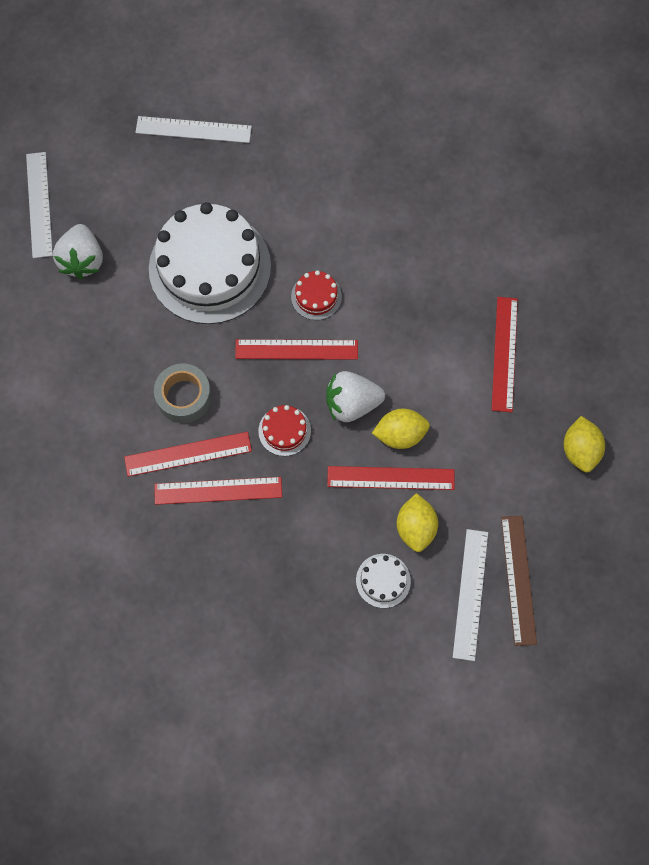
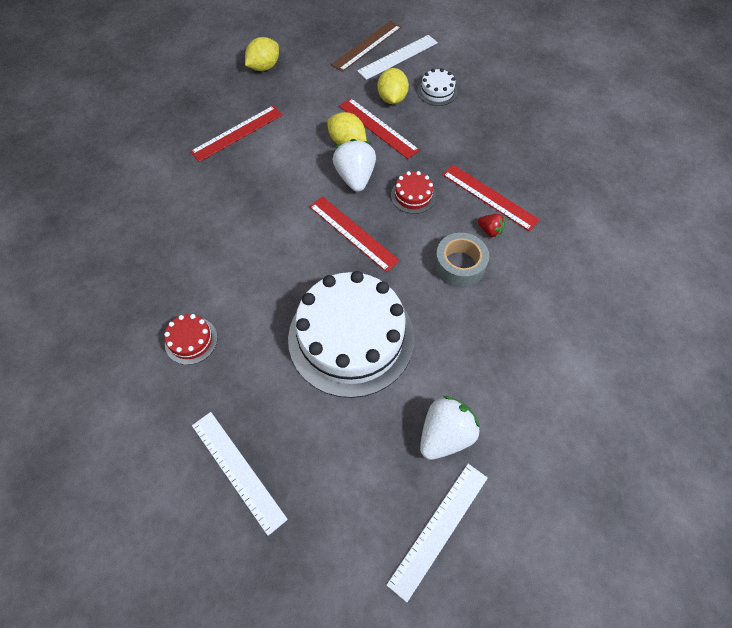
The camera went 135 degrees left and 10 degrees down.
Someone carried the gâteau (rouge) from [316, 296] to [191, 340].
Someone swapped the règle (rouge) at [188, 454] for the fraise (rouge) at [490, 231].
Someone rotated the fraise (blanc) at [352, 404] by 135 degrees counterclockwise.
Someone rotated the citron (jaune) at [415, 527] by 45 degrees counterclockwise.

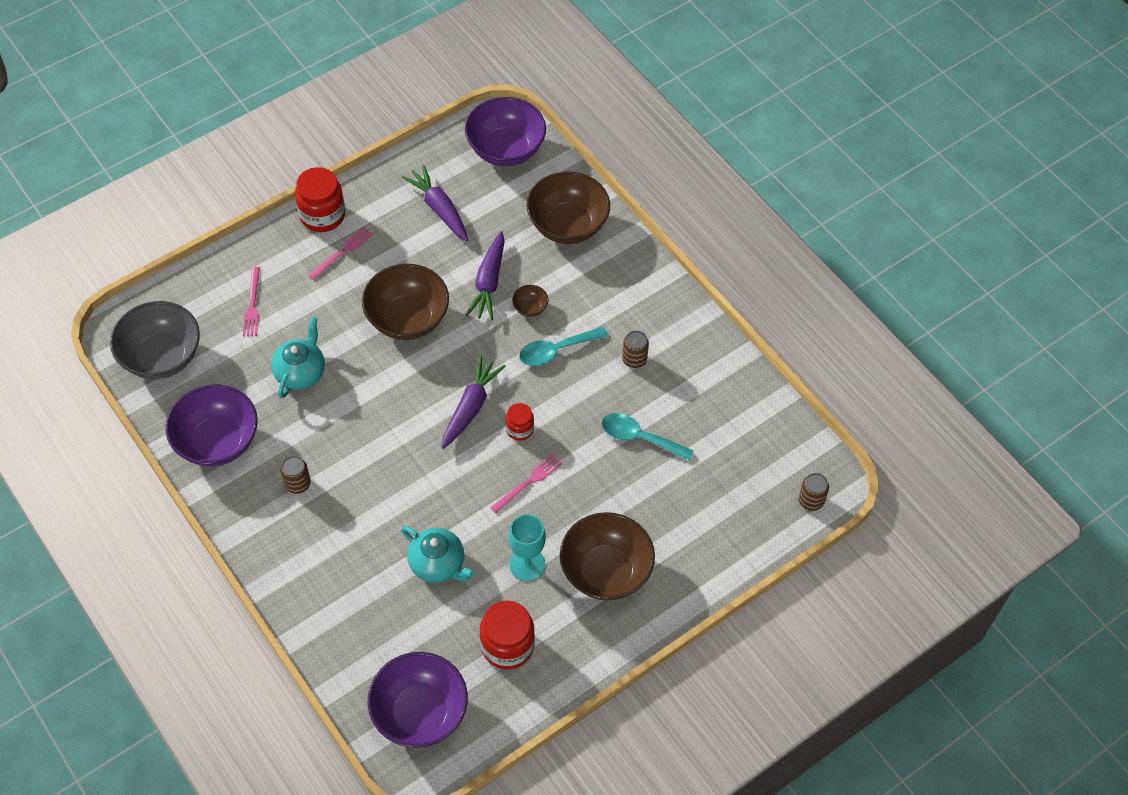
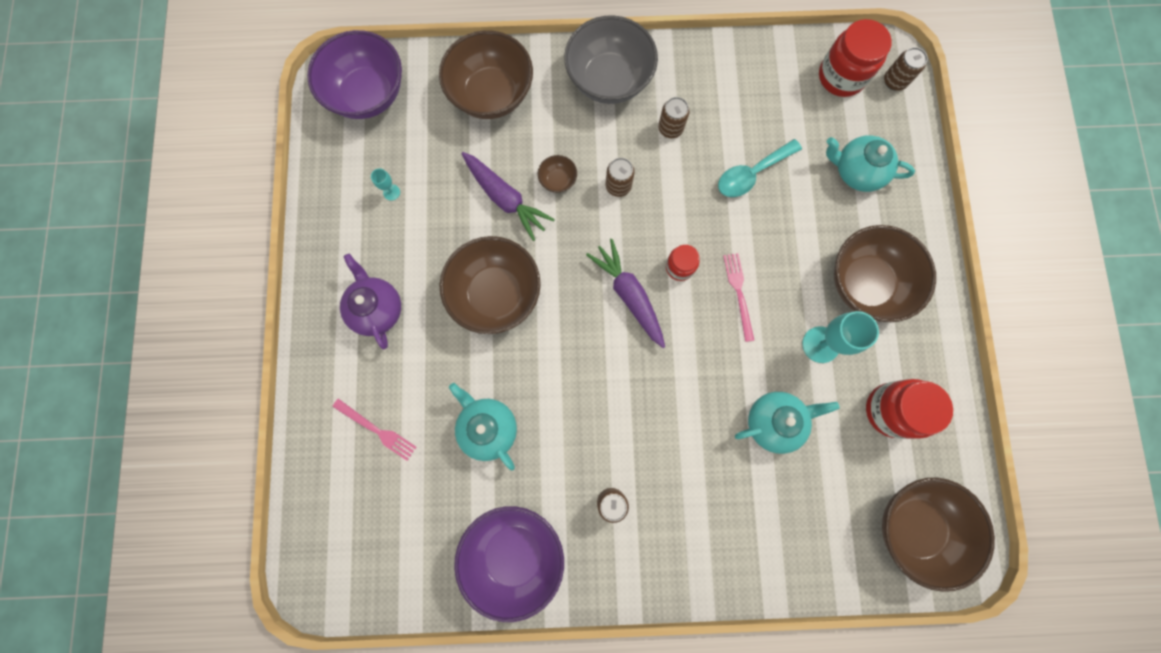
The camera went 55 degrees left and 20 degrees up.
Someone put down the théière (turquoise) at [856, 171].
Someone carried the bol (gris) from [162, 357] to [609, 80].
Someone carried the bocal (rouge) from [322, 215] to [841, 76].
Someone swapped the fourchette (rose) at [342, 252] for the théière (violet) at [377, 309].
Someone swapped the carotte (violet) at [439, 209] for the verre à pied (turquoise) at [391, 192].
Someone swapped the cuillère (turquoise) at [556, 350] for the canette (marron) at [618, 186].
Someone repainted the bol (violet) at [420, 712], which became the bol (marron) at [914, 526].

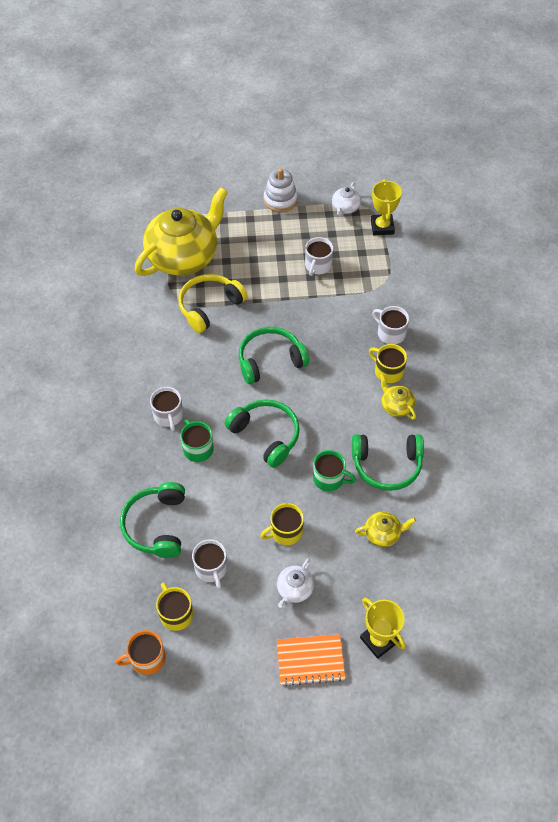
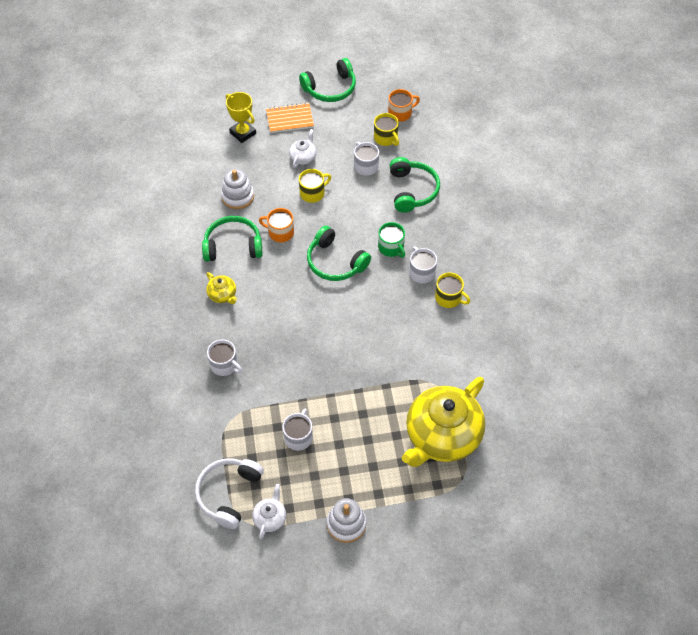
The camera went 175 degrees right and 0 degrees up.
Someone took away the casque audio (jaune) at [209, 306].
Someone carried the casque audio (vert) from [270, 360] to [330, 88].
Someone carried the tasse (jaune) from [388, 371] to [449, 298].
Someone swapped the théière (jaune) at [383, 534] for the jouet à empiler (blanc) at [238, 196].
Someone swapped the trophée (jaune) at [382, 227] for the casque audio (blanc) at [228, 494].
Someone repainted the tasse (vert) at [329, 478], which became the tasse (orange) at [280, 232].

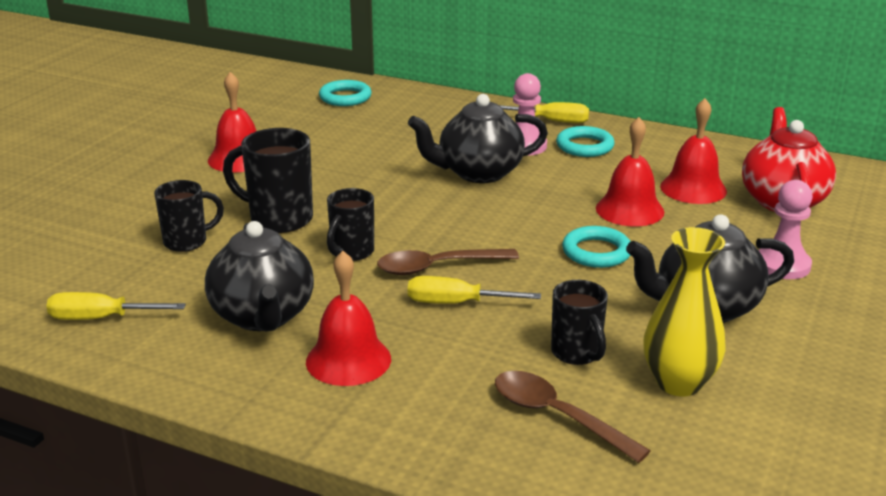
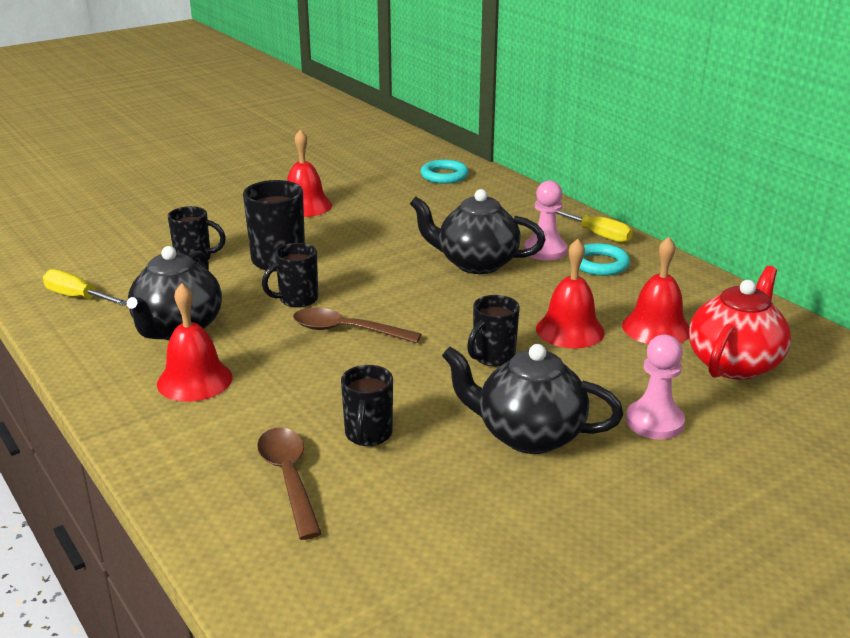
The camera went 30 degrees right and 0 degrees up.
Someone took away the tournevis (jaune) at [457, 303].
Someone took away the vase (jaune) at [678, 383].
Someone swapped the anneau (turquoise) at [596, 252] for the tasse (noir) at [492, 357].

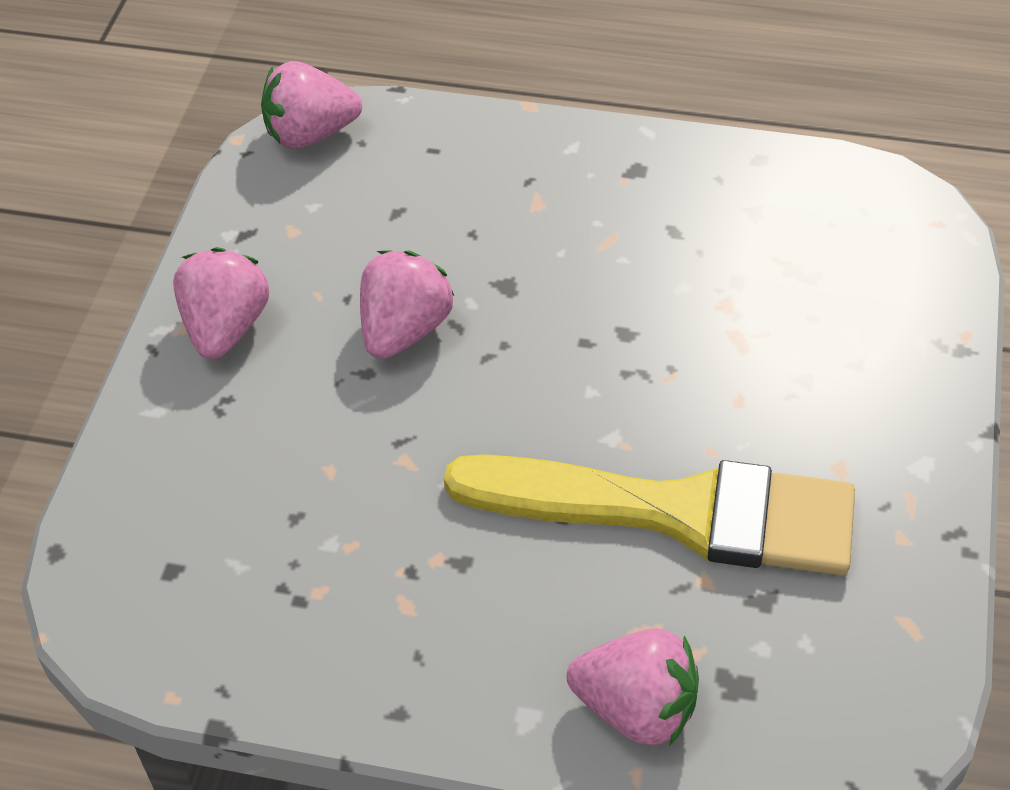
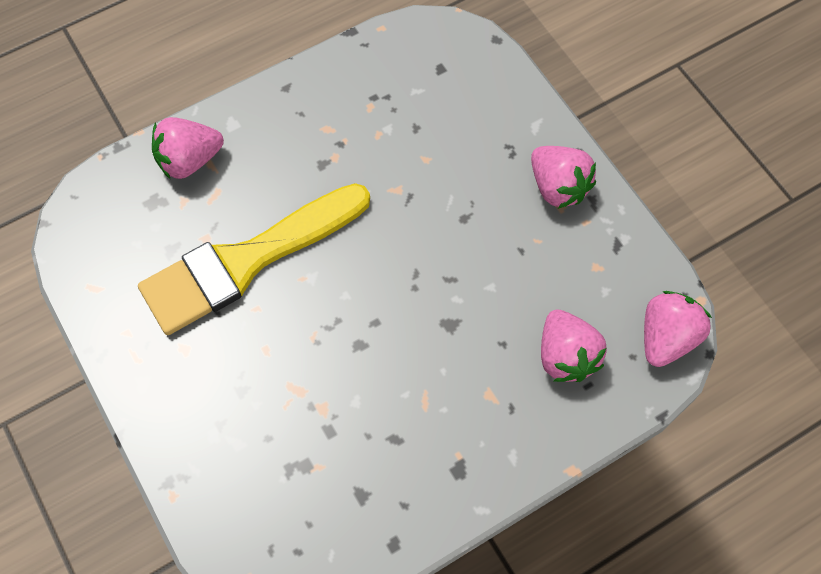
The camera went 135 degrees right and 15 degrees up.
Someone carried the fraise (rose) from [405, 330] to [565, 356].

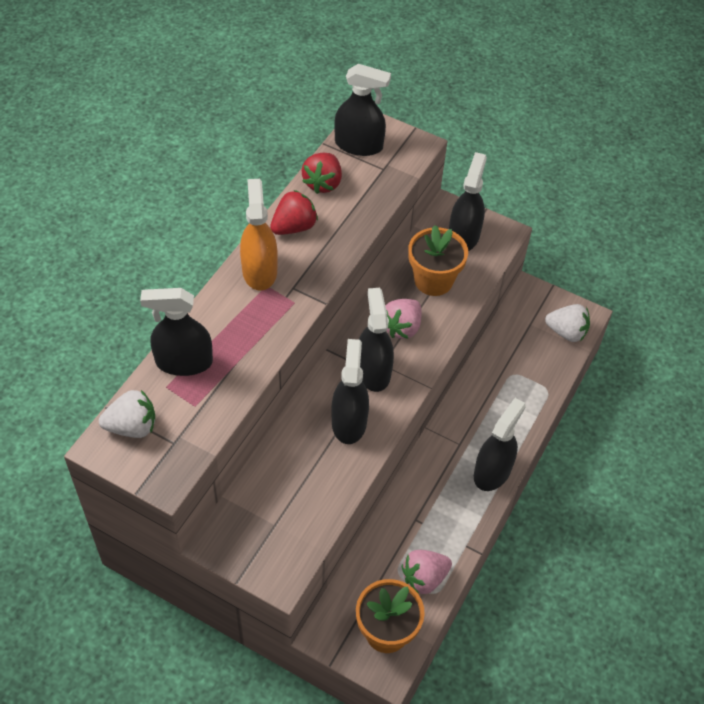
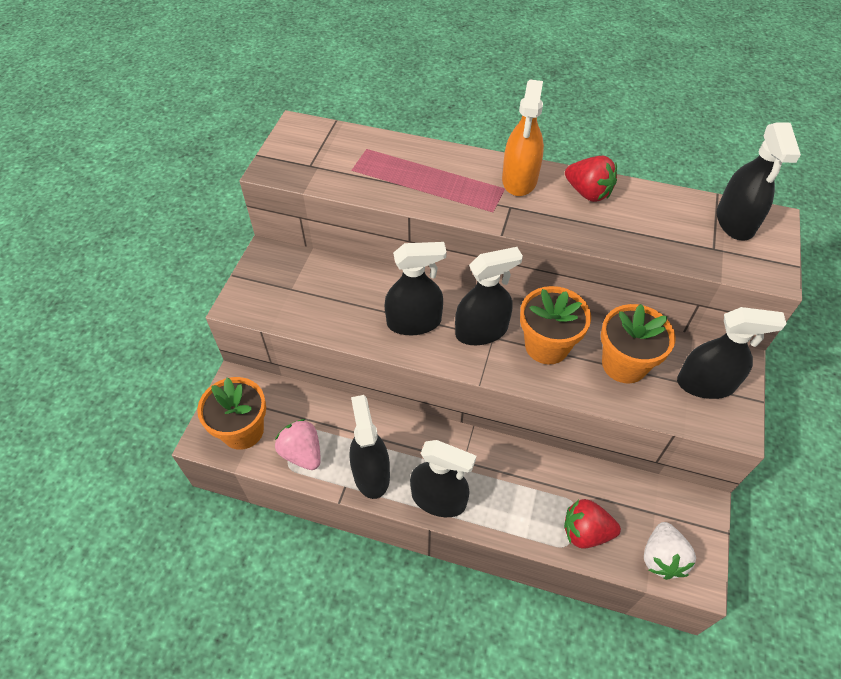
The camera went 80 degrees right and 0 degrees up.
Someone took away the fraise (blanc) at [132, 427].
Someone carried the vaporisateur (noir) from [184, 362] to [371, 473].
Someone carried the fraise (rouge) from [323, 183] to [585, 532].
Someone swapped the fraise (rose) at [402, 327] for the pot de fleurs (orange) at [546, 346].
Someone rotated the vaporisateur (orange) at [259, 271] by 120 degrees clockwise.

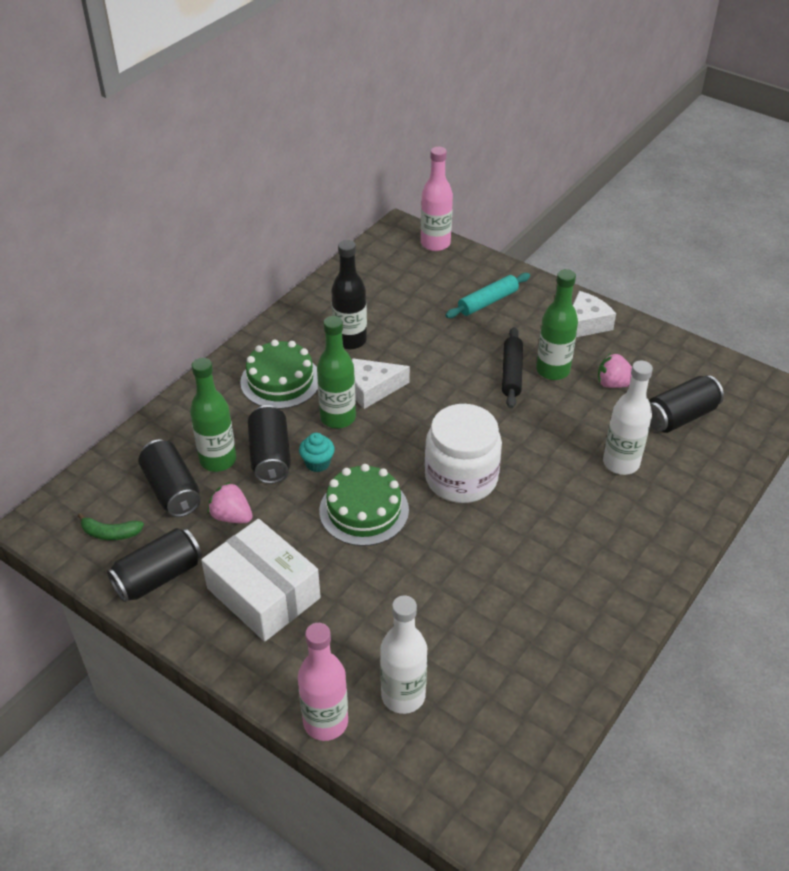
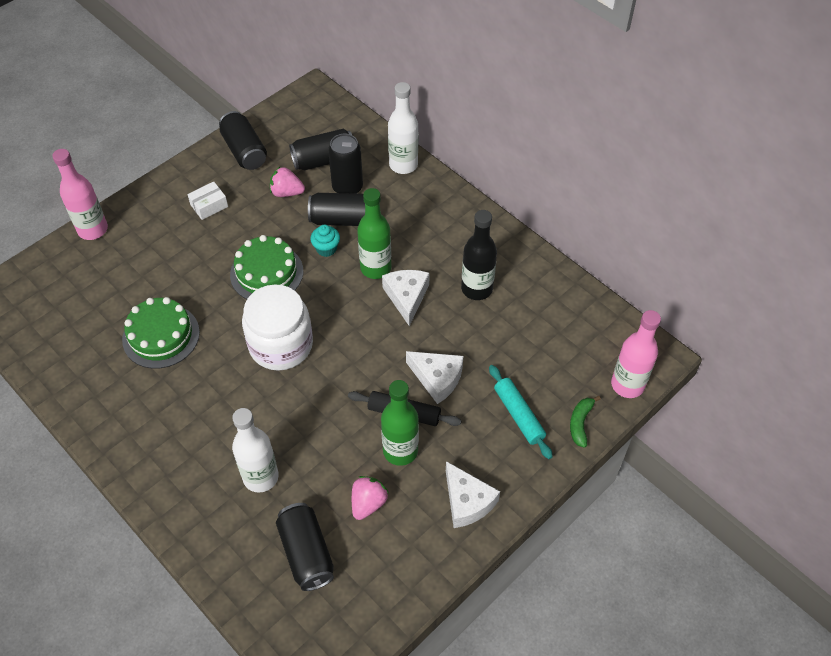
The camera went 100 degrees right and 10 degrees up.
Someone put down the fromage (blanc) at [437, 378].
Someone carried the banane (vert) from [110, 533] to [580, 423].
Someone carried the gâteau (vert) from [280, 380] to [161, 336].
Someone carried the bouteille (blanc) from [403, 695] to [403, 165].
Someone swapped the bouteille (vert) at [218, 460] for the canette (noir) at [347, 187].
Someone rotated the fraise (rose) at [231, 516] by 120 degrees counterclockwise.
Someone scaled the boîte (blanc) at [263, 593] by 0.46.

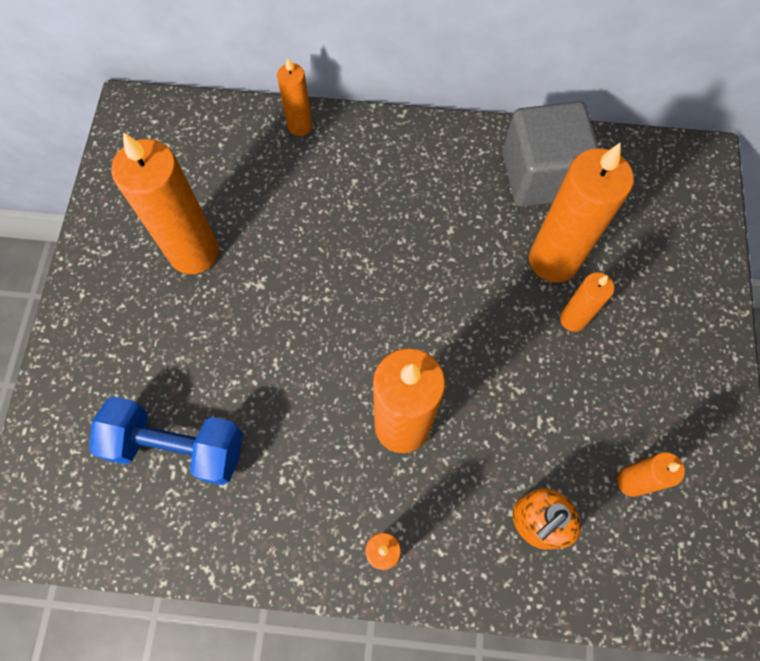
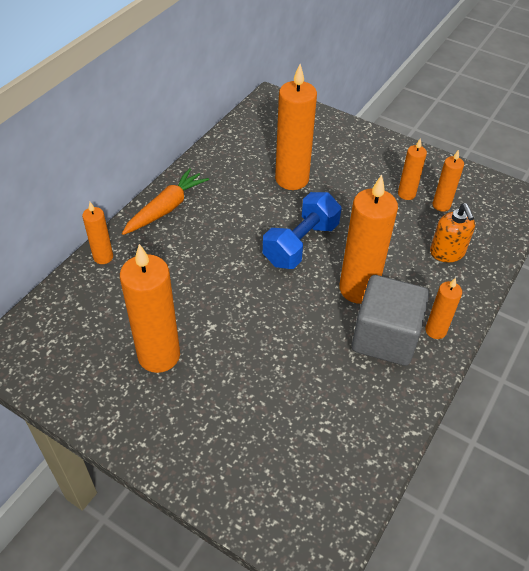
The camera went 65 degrees left and 20 degrees down.
Someone put down the carotte (orange) at [166, 208].
Someone carried the haltère (bleu) from [177, 446] to [300, 244].
Someone carried the cube (gris) from [541, 175] to [385, 337].
Someone carried the bougie (orange) from [573, 319] to [406, 194].

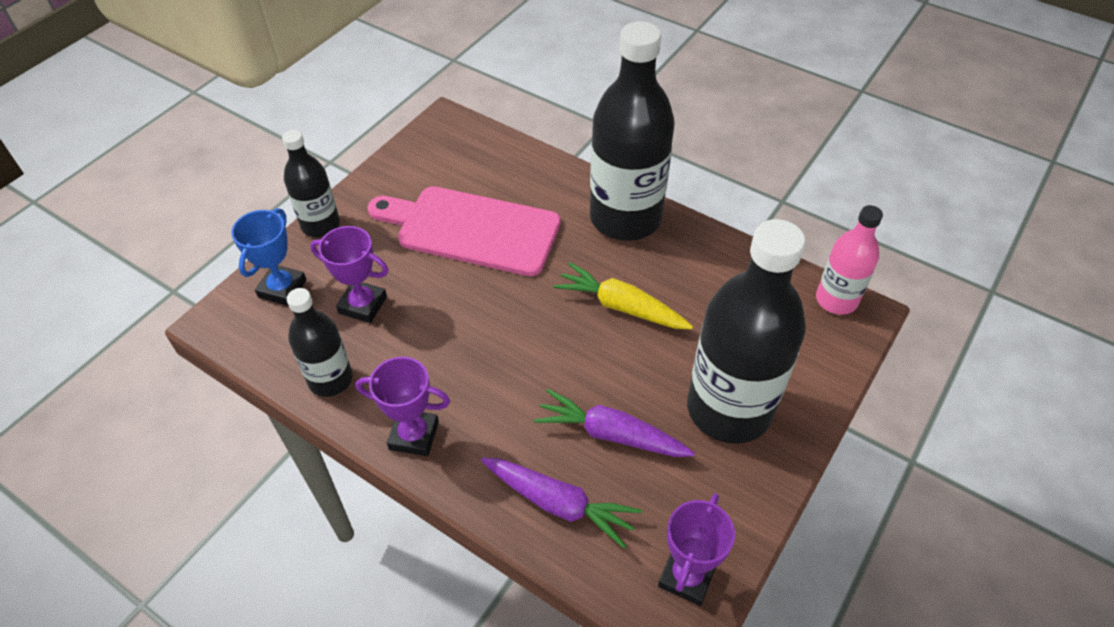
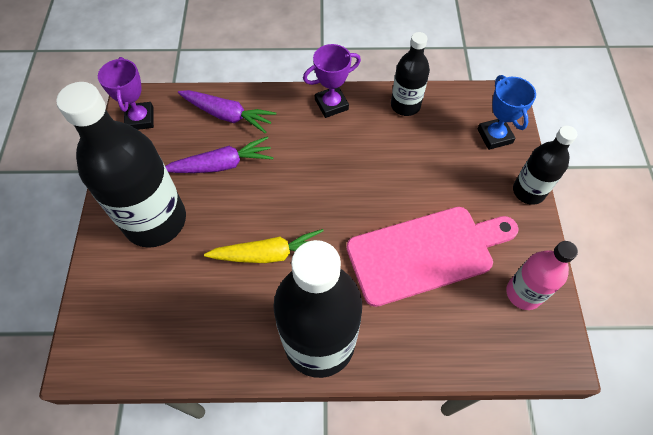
The camera went 145 degrees right and 10 degrees up.
Someone took away the trophée (violet) at [363, 305].
Someone carried the bouteille (rose) from [836, 300] to [523, 293].
Someone rotated the carotte (violet) at [559, 504] by 150 degrees counterclockwise.

